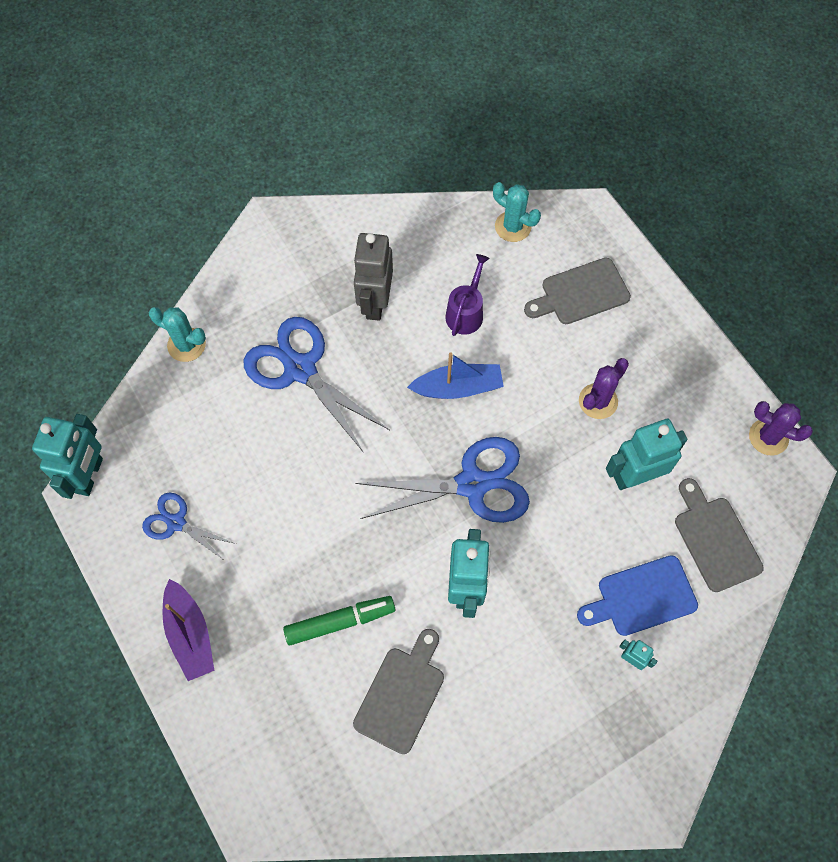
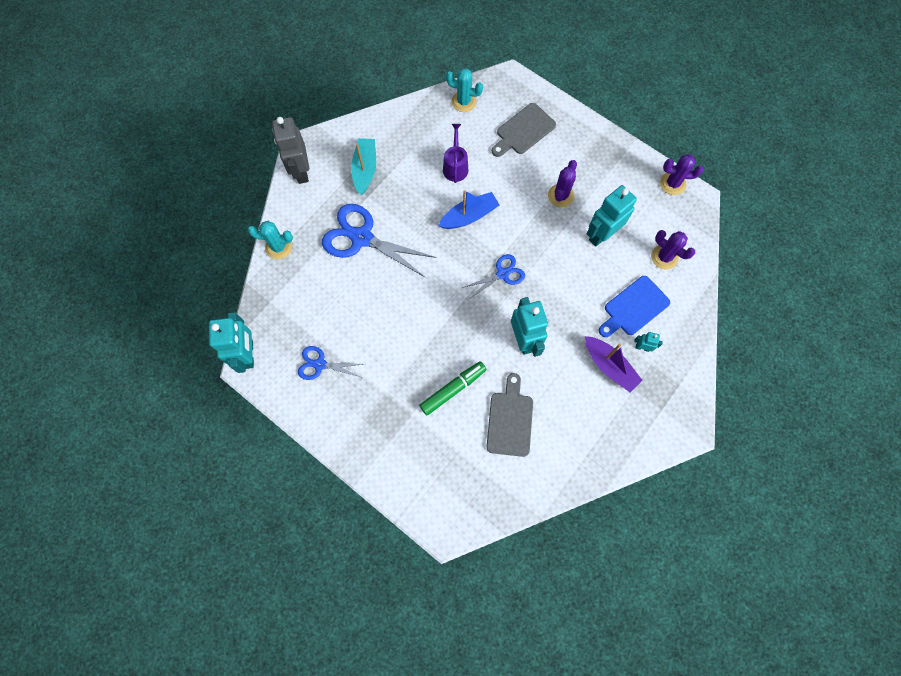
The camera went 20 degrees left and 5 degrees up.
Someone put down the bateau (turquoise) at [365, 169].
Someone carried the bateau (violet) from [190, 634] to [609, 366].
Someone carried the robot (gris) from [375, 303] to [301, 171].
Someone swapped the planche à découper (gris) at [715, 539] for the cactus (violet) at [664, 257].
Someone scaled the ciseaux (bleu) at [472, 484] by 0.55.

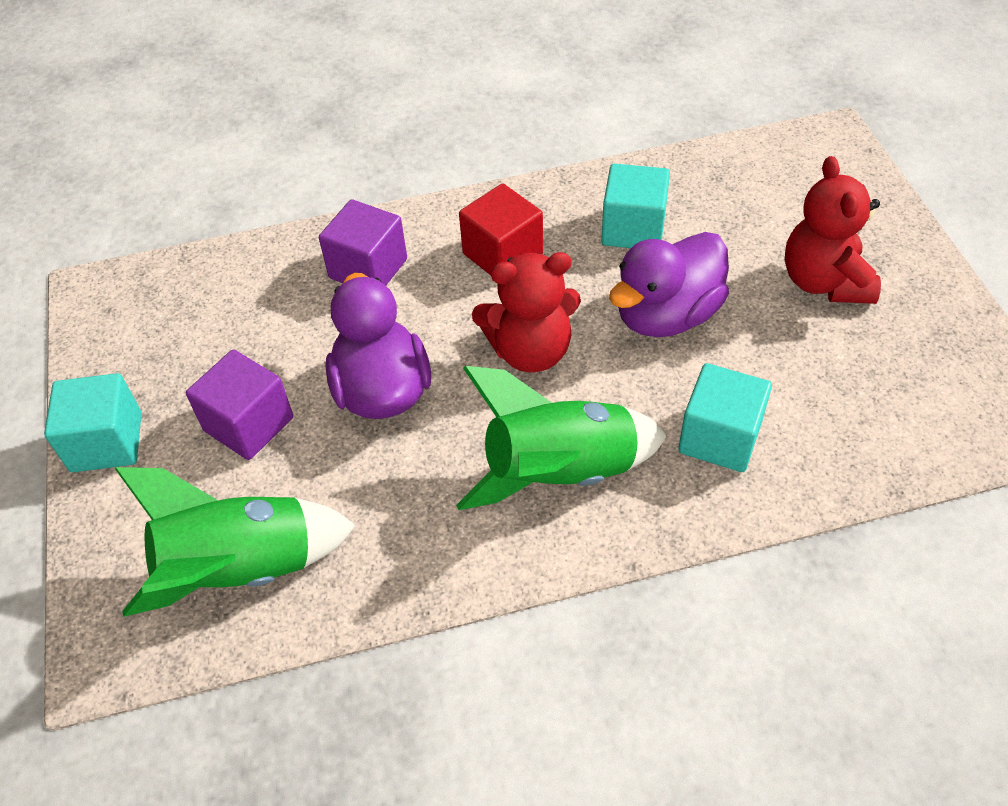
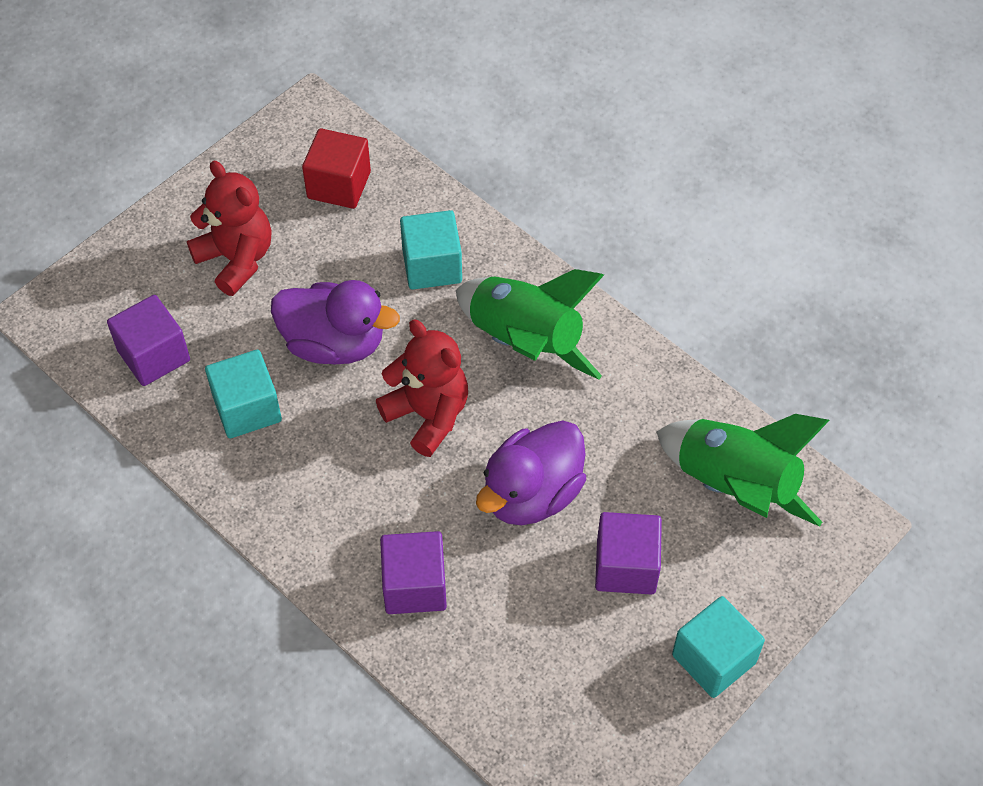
The camera went 125 degrees left and 5 degrees up.
Someone put down the cube (violet) at [154, 355].
Someone carried the cube (rouge) from [503, 254] to [339, 185].
Someone rotated the ours en peluche (rouge) at [824, 281] by 90 degrees counterclockwise.

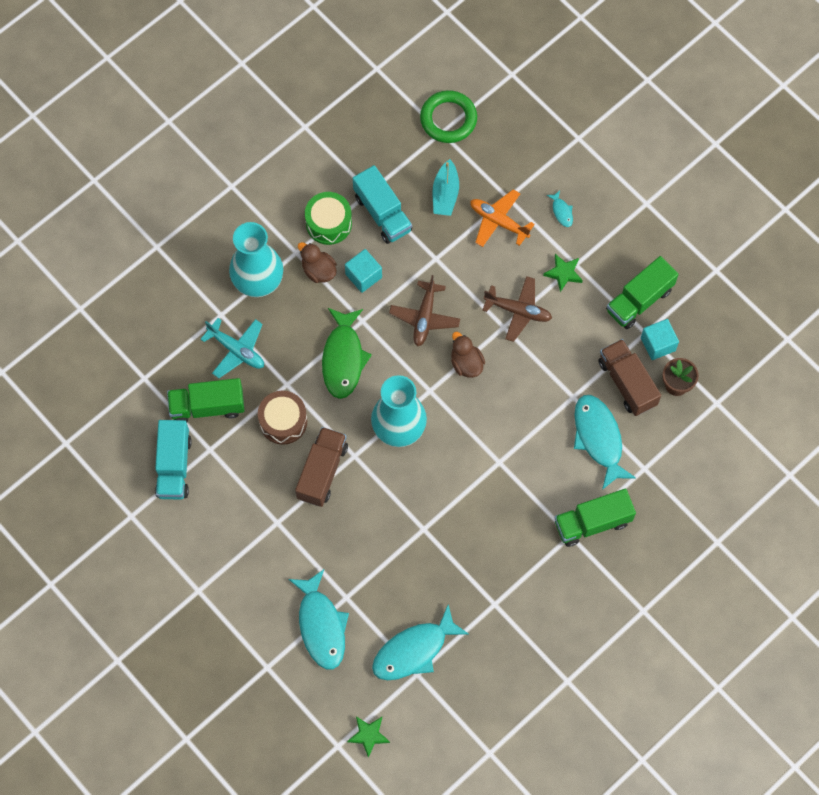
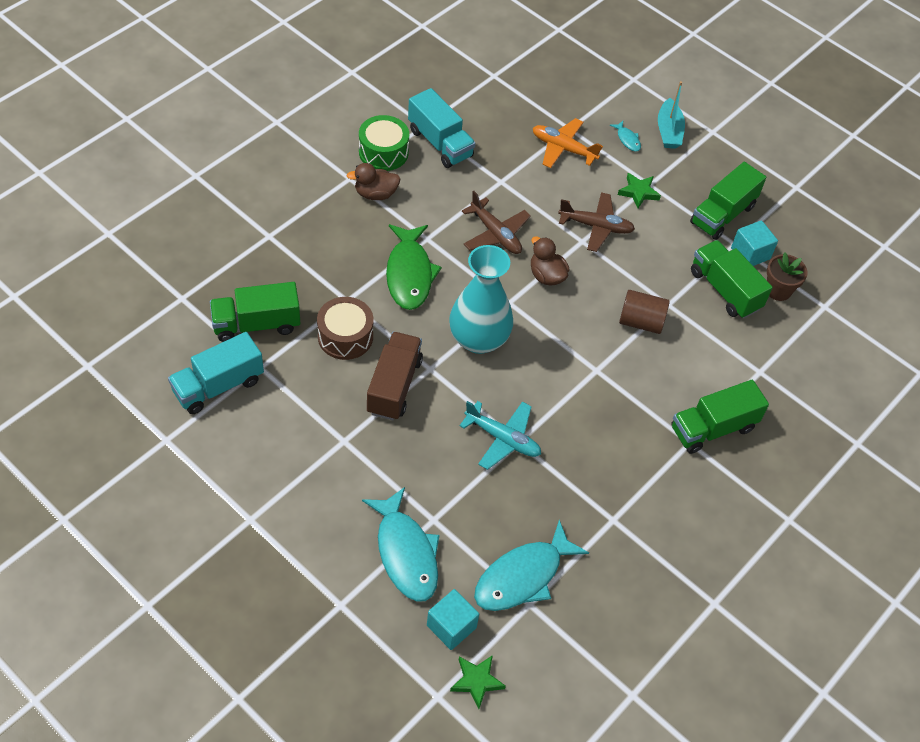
The camera went 10 degrees left and 15 degrees down.
Someone took away the vase (turquoise) at [258, 280].
Someone took away the anneau (vert) at [448, 119].
Someone took away the poisson (turquoise) at [598, 438].
Someone put down the cylindre (marron) at [641, 322].
Someone carried the avion (turquoise) from [236, 350] to [502, 439].
Someone carried the cube (turquoise) from [363, 276] to [451, 626].
Someone carried the bateau (turquoise) from [445, 194] to [668, 131].
Someone repainted the camion (marron) at [627, 383], which became the camion (vert) at [725, 290].
Someone rotated the camion (turquoise) at [174, 466] by 60 degrees clockwise.
Someone rotated the canard (marron) at [318, 270] by 45 degrees counterclockwise.
Someone rotated the avion (marron) at [424, 317] by 45 degrees counterclockwise.

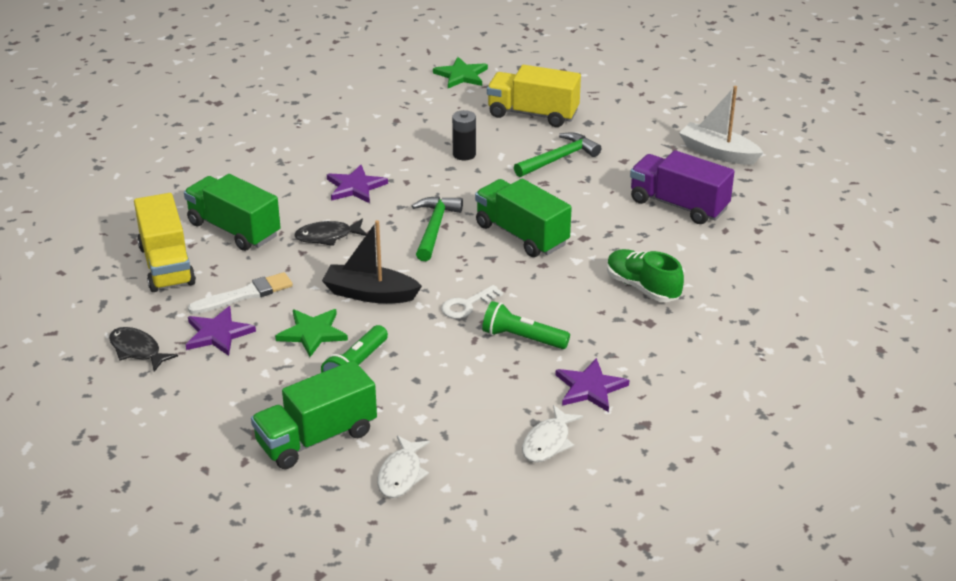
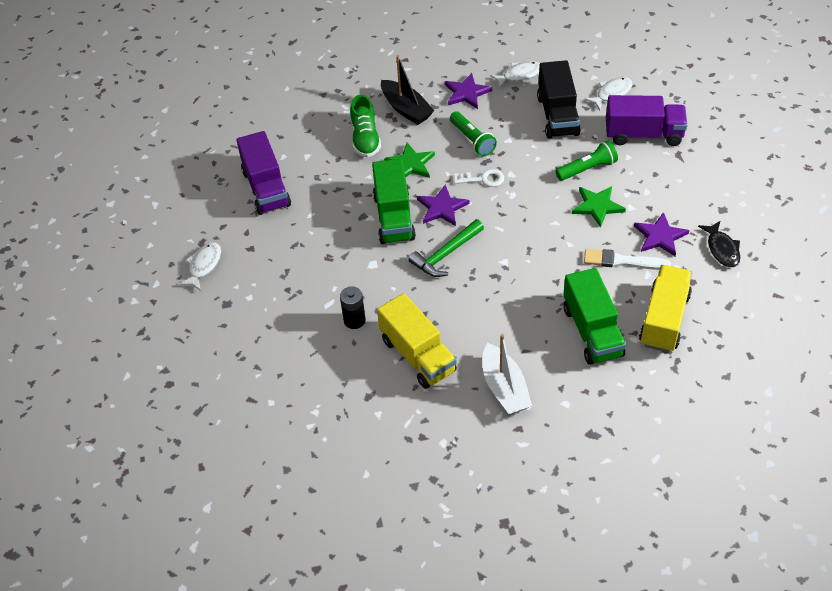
The camera went 140 degrees left and 15 degrees up.
Someone took away the poisson (noir) at [327, 236].
Someone took away the marteau (vert) at [559, 158].
Someone put down the poisson (blanc) at [204, 266].
Someone put down the camion (noir) at [557, 115].
Someone carried the bateau (noir) from [370, 294] to [406, 109].
Someone carried the étoile (violet) from [355, 187] to [442, 208].
Someone carried the étoile (vert) from [461, 75] to [410, 164].
Someone carried the camion (jaune) from [533, 114] to [418, 355].
Someone carried the bateau (blanc) from [718, 153] to [504, 388].
Someone repainted the camion (vert) at [316, 438], which became the camion (violet) at [643, 134].

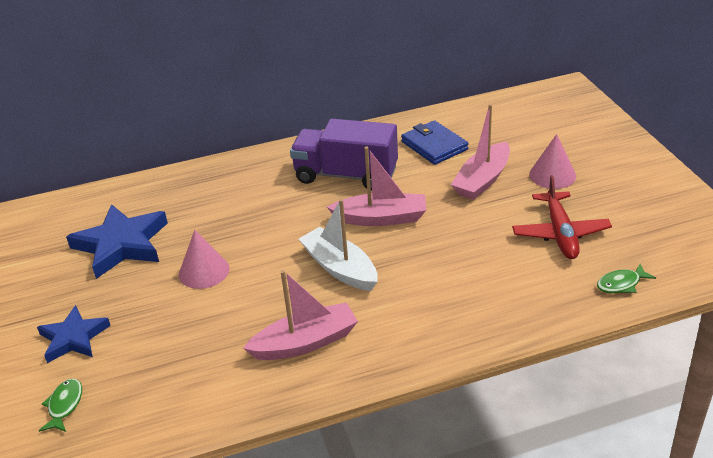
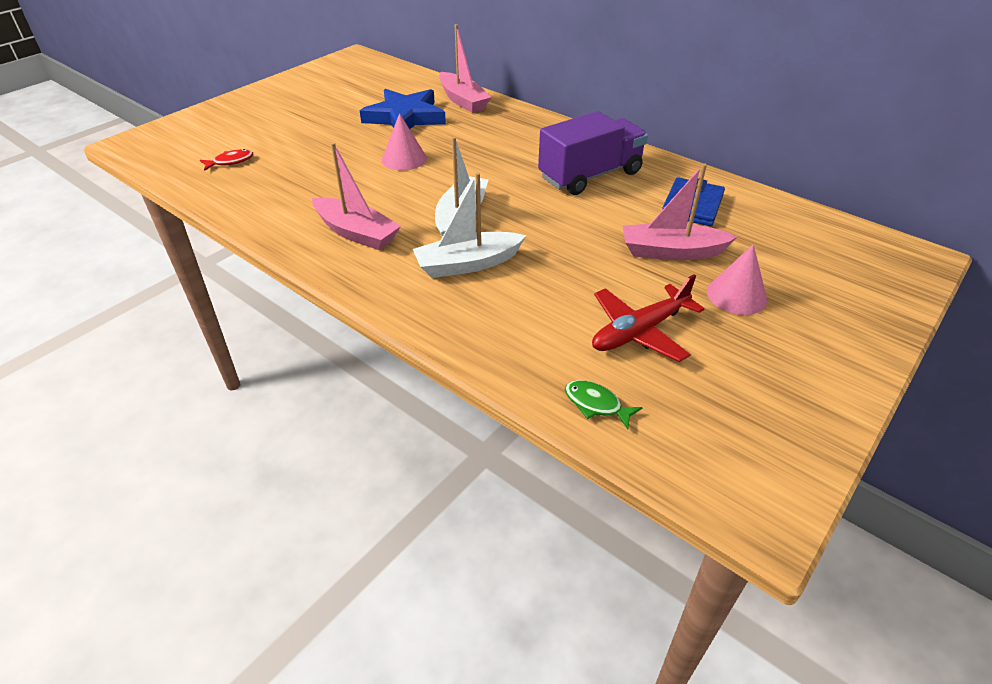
The camera went 55 degrees right and 5 degrees up.
Someone took away the étoile (bleu) at [73, 338].
Someone put down the bateau (blanc) at [467, 264].
Someone carried the bateau (rose) from [381, 218] to [463, 101].
Someone repainted the poisson (vert) at [64, 405], which became the poisson (rouge) at [230, 162].
Someone rotated the camion (violet) at [346, 175] by 75 degrees clockwise.

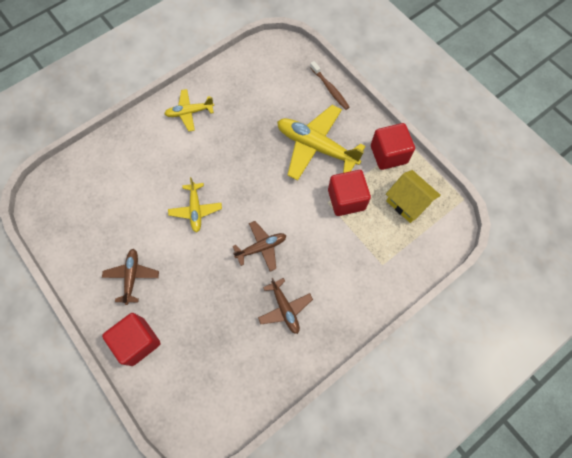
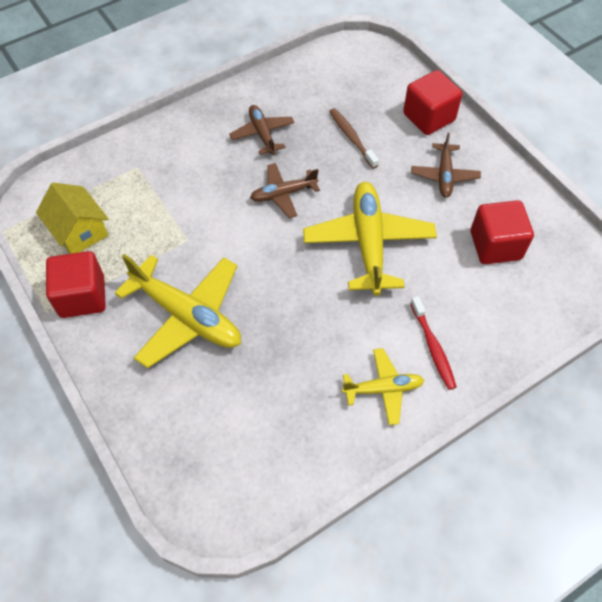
The camera went 175 degrees left and 10 degrees down.
Someone put down the brosse à dents (rouge) at [432, 346].
Someone carried the brosse à dents (marron) from [329, 88] to [352, 138].
Someone carried the cube (rouge) from [346, 199] to [495, 245].
Someone scaled the avion (jaune) at [196, 210] by 1.80.

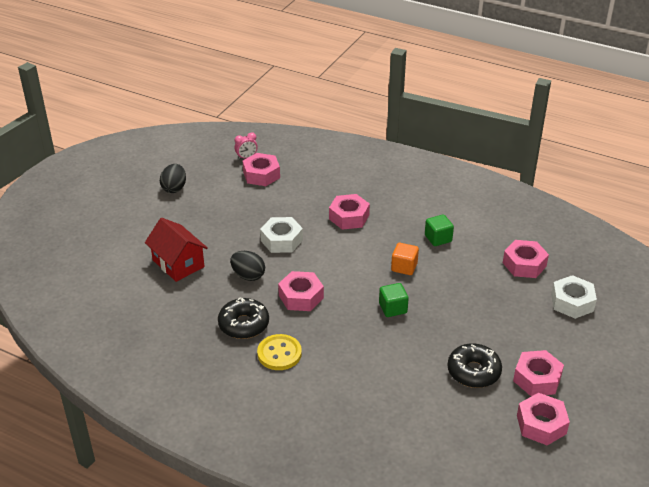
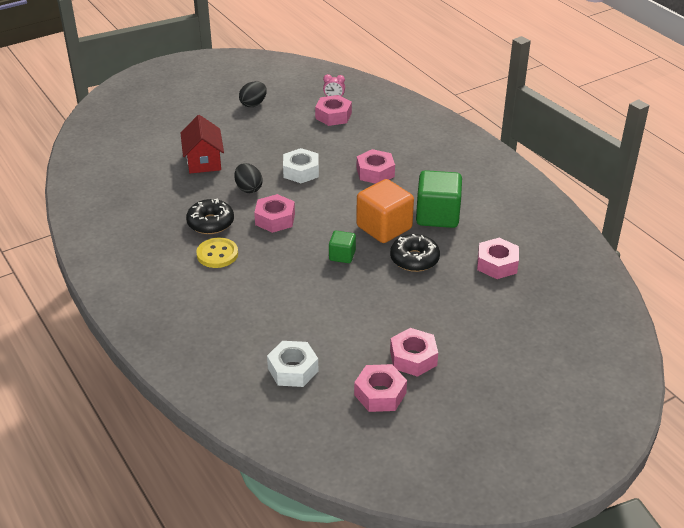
The camera went 30 degrees right and 0 degrees up.
Someone carried the beignet (noir) from [473, 372] to [414, 259].
Someone carried the écrou (blanc) from [572, 302] to [293, 370].
Someone scaled the cube (orange) at [404, 267] by 1.89.
Someone scaled the cube (vert) at [438, 238] by 1.89.

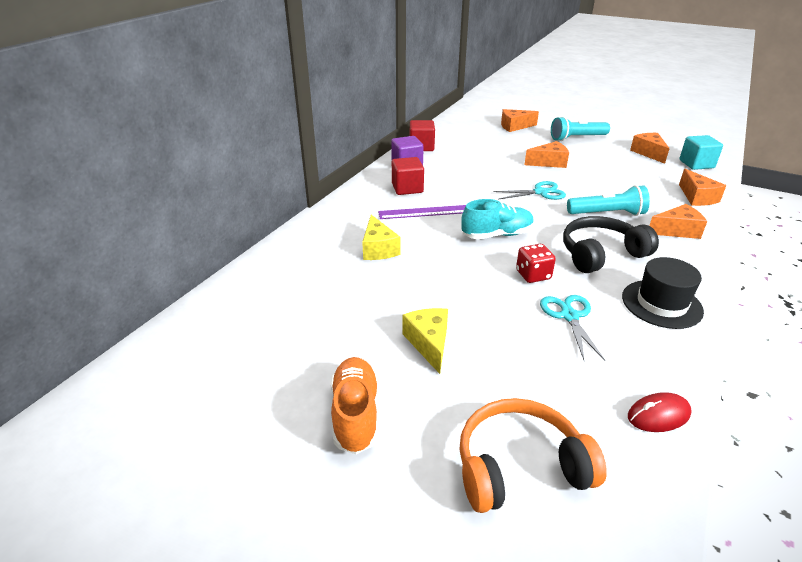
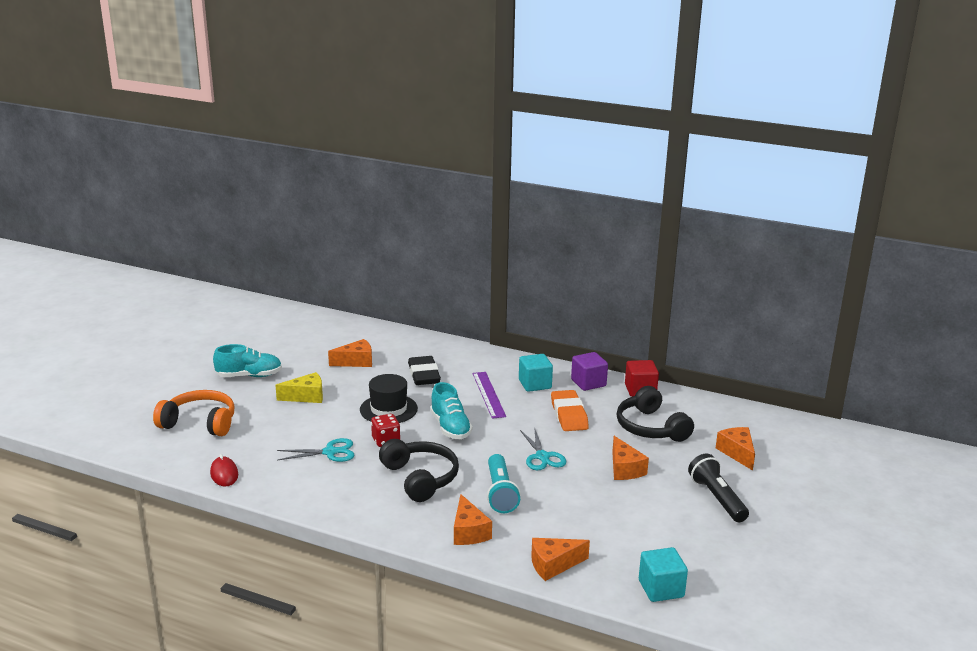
The camera went 85 degrees right and 10 degrees down.
Someone put down the gomme (orange) at [569, 415].
Someone put down the casque audio (noir) at [650, 427].
Someone carried the chapeau (noir) from [661, 304] to [388, 409].
Someone carried the fromage (orange) from [648, 153] to [356, 362].
Someone swapped the fromage (jaune) at [378, 249] for the gomme (noir) at [424, 375].
Someone repainted the chaussure (orange) at [355, 414], which became the chaussure (turquoise) at [249, 376].
Someone repainted the cube (rouge) at [407, 188], which became the cube (turquoise) at [535, 384].
Someone repainted the lampe de poche (turquoise) at [577, 138], which became the lampe de poche (noir) at [717, 498].
Someone rotated the casque audio (orange) at [519, 466] by 60 degrees counterclockwise.

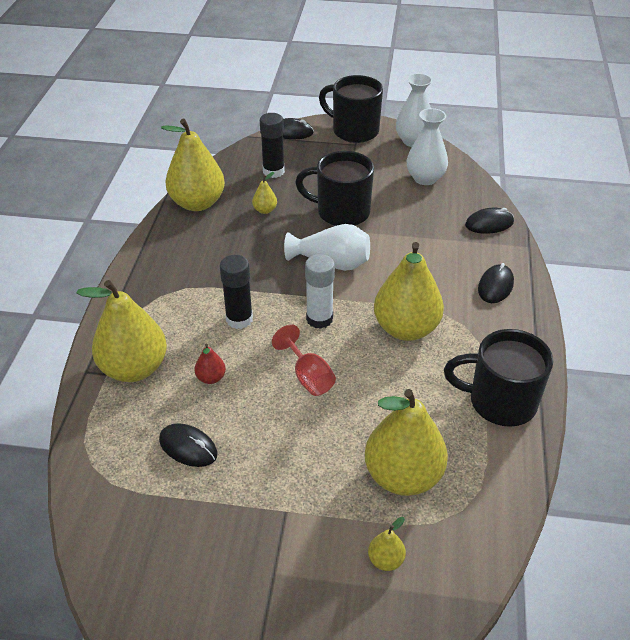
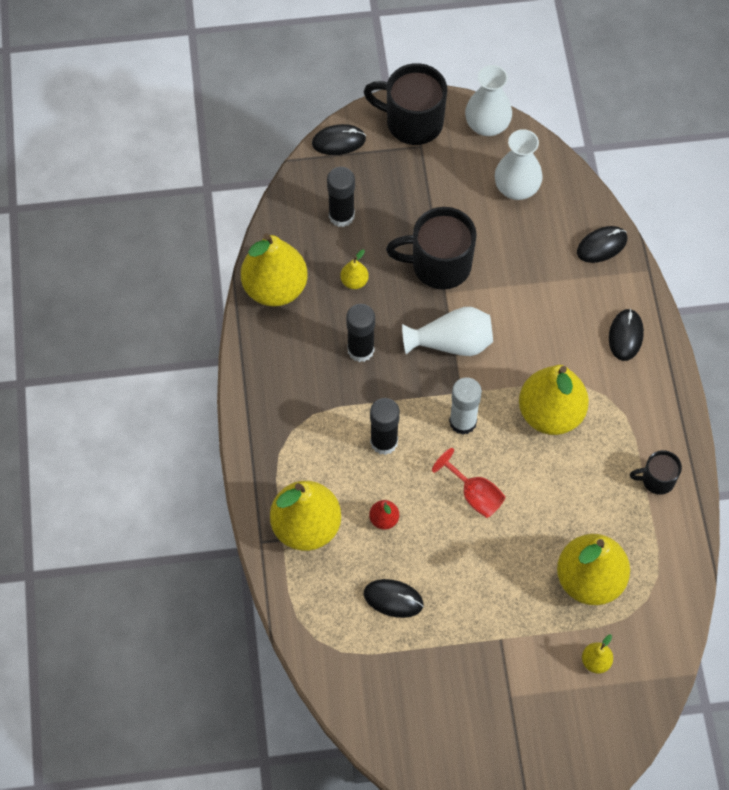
The camera went 15 degrees left and 20 degrees up.
Someone put down the bâton de colle (noir) at [360, 350].
Someone scaled the tasse (noir) at [500, 402] by 0.53.

